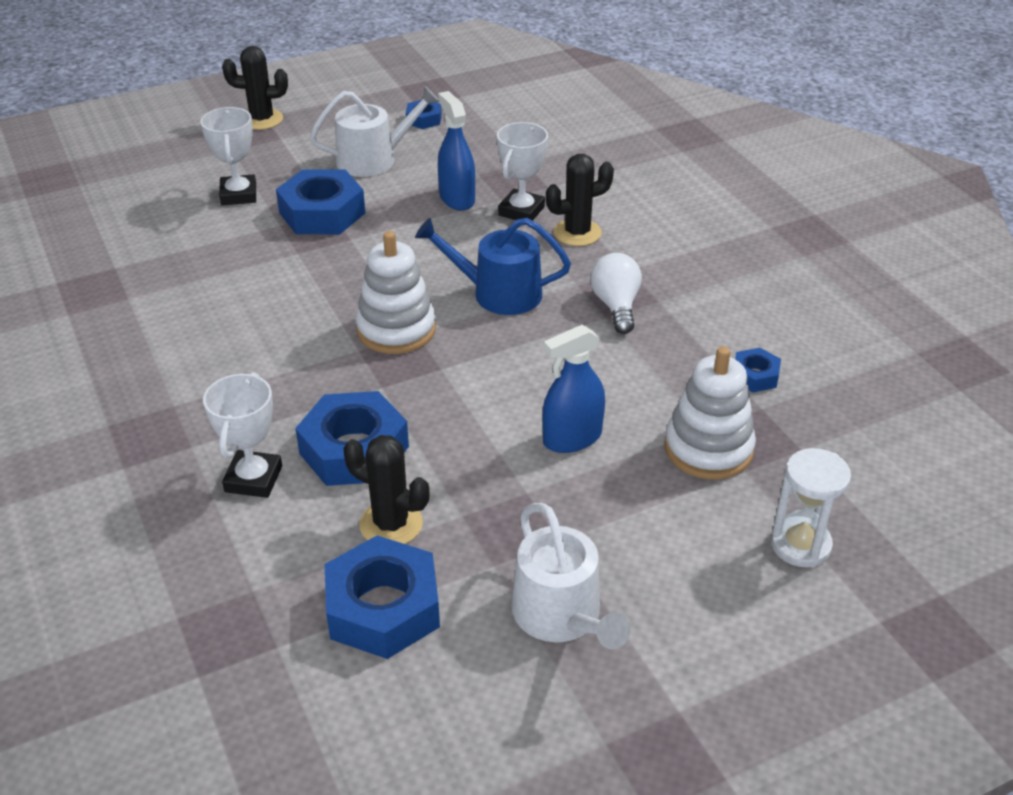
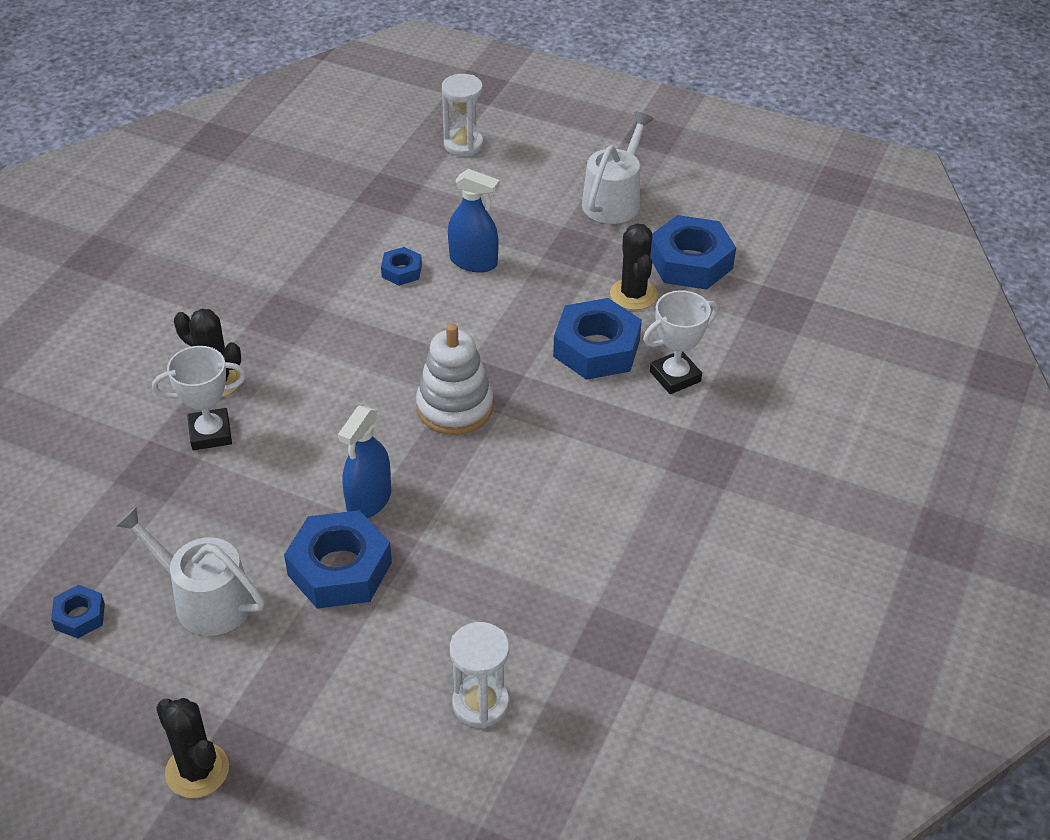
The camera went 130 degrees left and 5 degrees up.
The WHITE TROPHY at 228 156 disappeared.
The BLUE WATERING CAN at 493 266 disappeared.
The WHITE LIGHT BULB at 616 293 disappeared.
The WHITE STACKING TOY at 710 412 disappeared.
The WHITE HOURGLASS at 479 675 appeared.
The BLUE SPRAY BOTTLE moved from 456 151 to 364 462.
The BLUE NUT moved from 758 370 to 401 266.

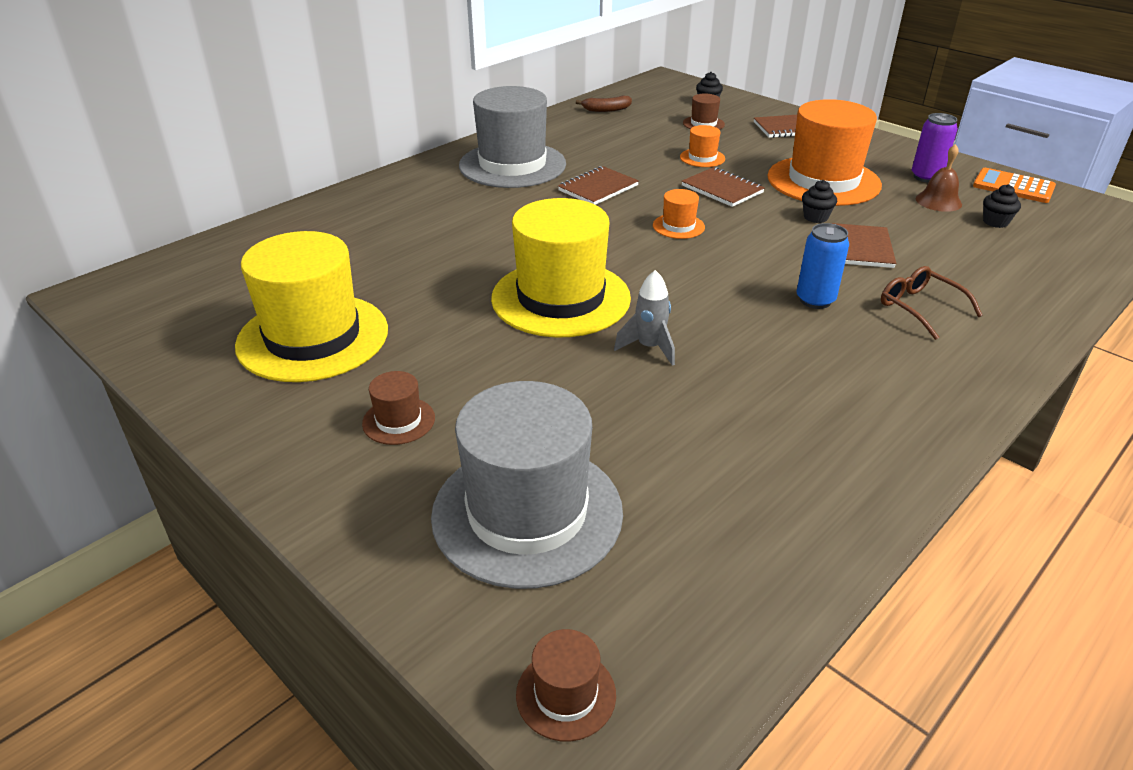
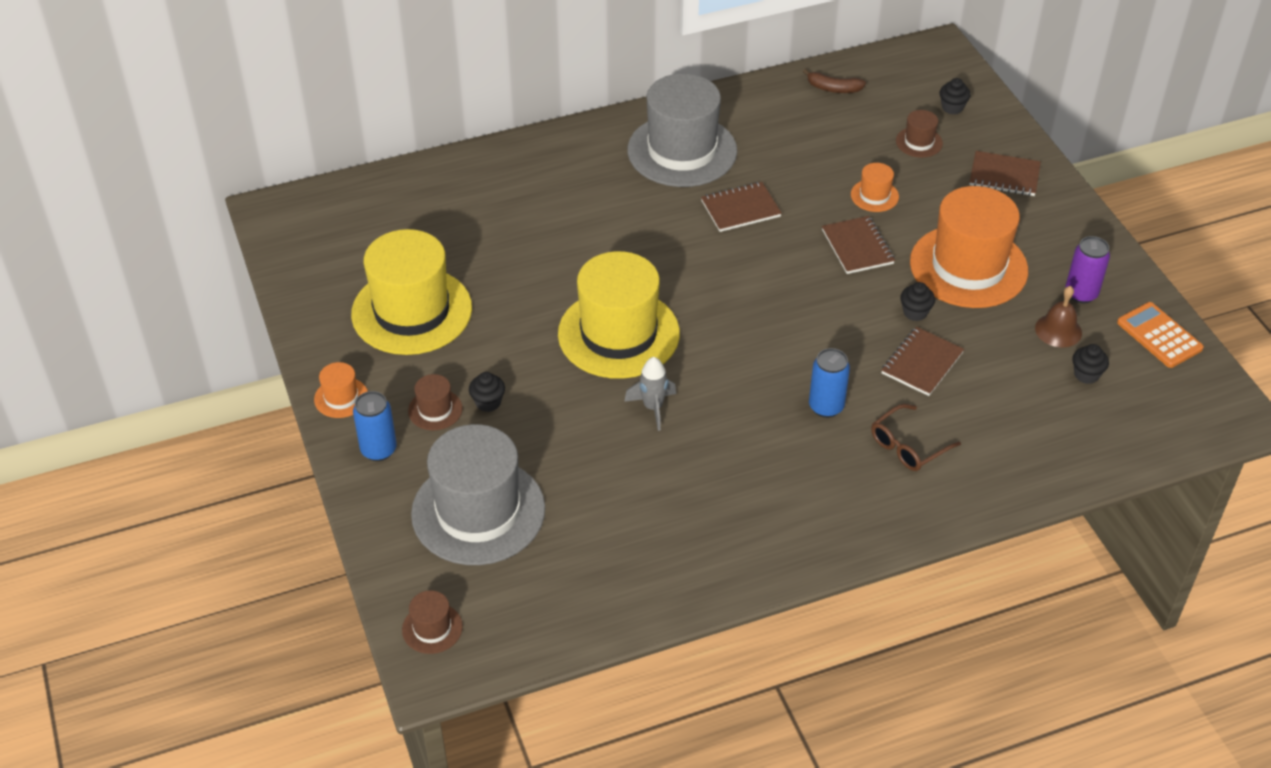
The camera went 25 degrees right and 10 degrees up.
The BLUE CAN at 375 426 appeared.
The BLACK CUPCAKE at 487 392 appeared.
The ORANGE HAT moved from 679 214 to 341 390.
The BROWN GLASSES at 932 303 turned 120 degrees counterclockwise.

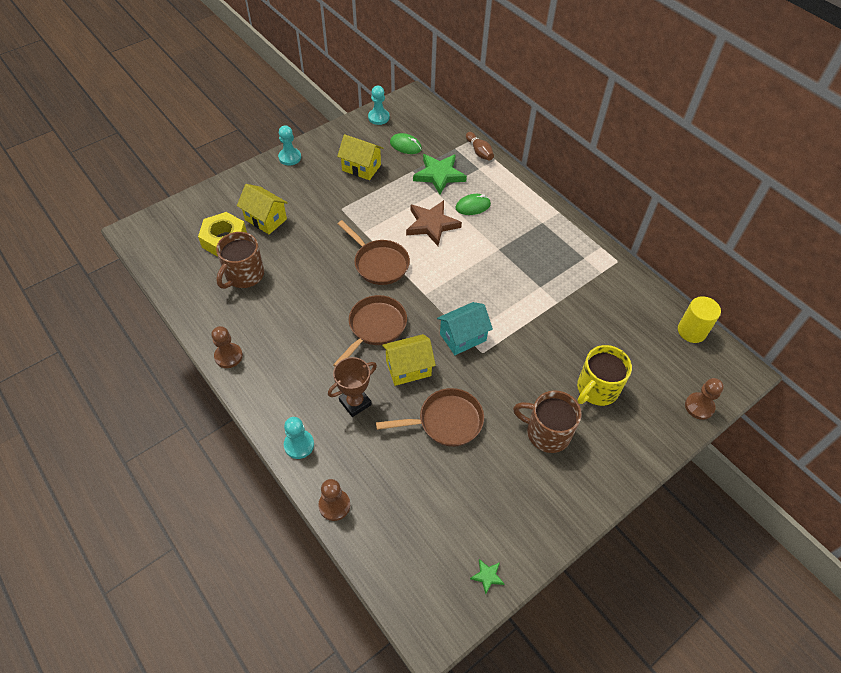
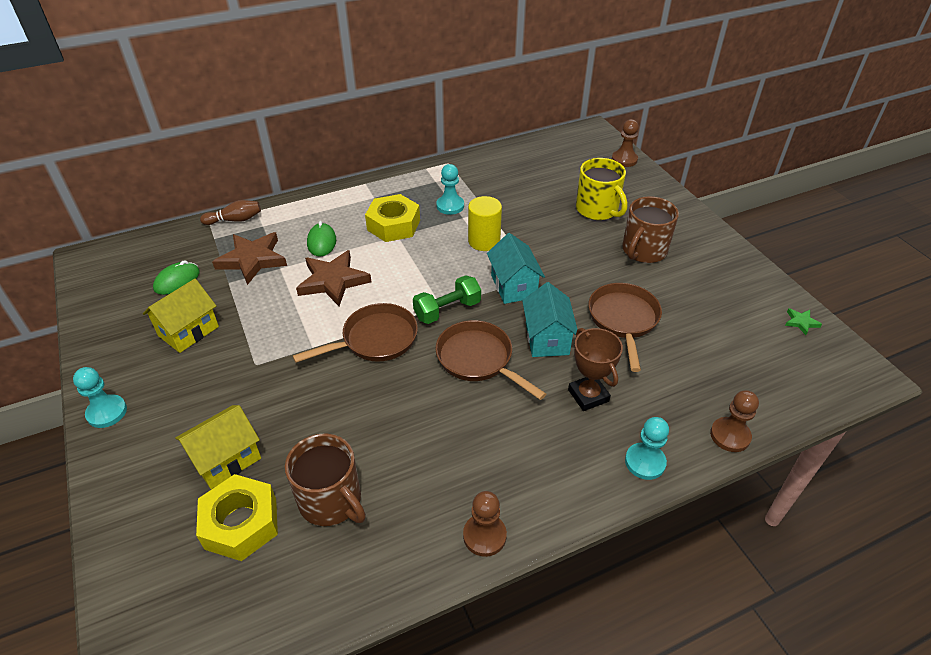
The camera went 75 degrees left and 10 degrees down.
The YELLOW NUT at 392 218 appeared.
The GREEN DUMBBELL at 447 299 appeared.
The TURQUOISE PAWN moved from 378 105 to 450 189.
The YELLOW CYLINDER moved from 699 319 to 485 223.
The YELLOW HOUSE at 409 360 became the TURQUOISE HOUSE at 550 319.
The GREEN STAR at 440 174 became the BROWN STAR at 249 258.

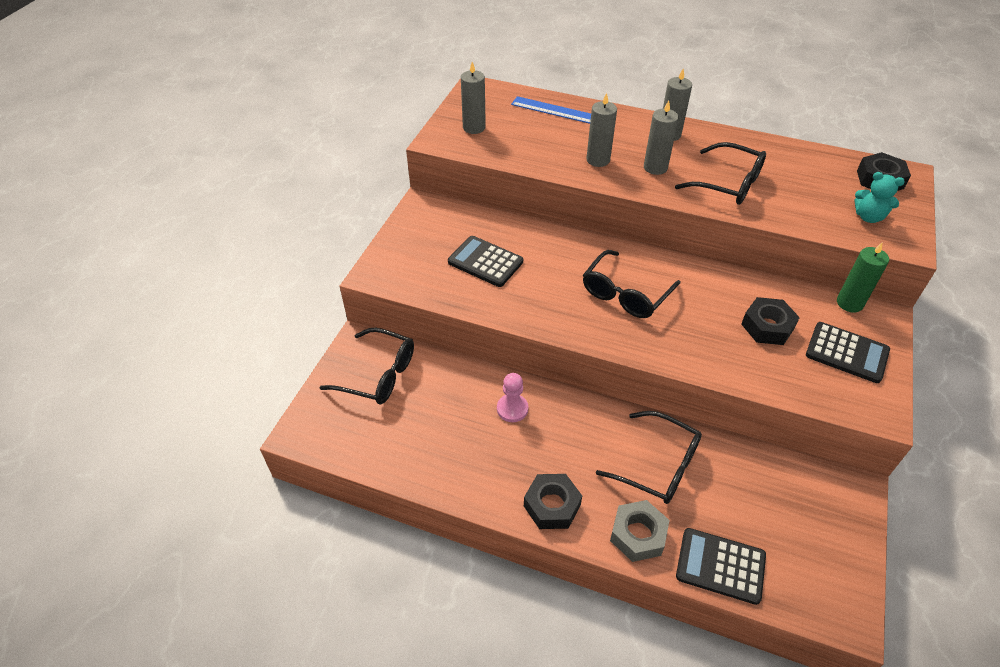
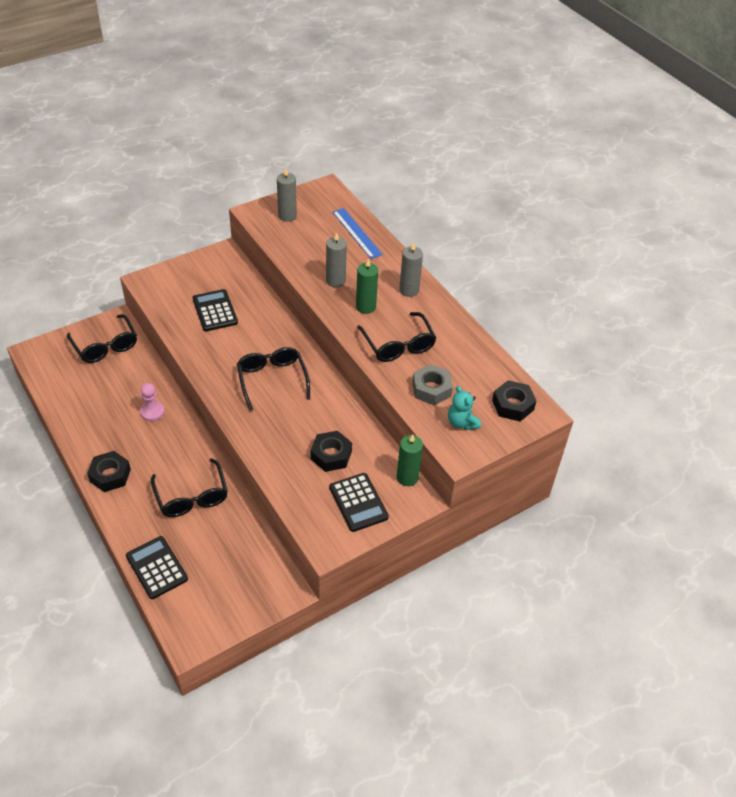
The camera went 35 degrees right and 0 degrees up.
The GREY NUT moved from 639 531 to 432 384.
The GREY CANDLE at 661 137 became the GREEN CANDLE at 367 286.
The BLACK GLASSES at 632 284 turned 90 degrees clockwise.

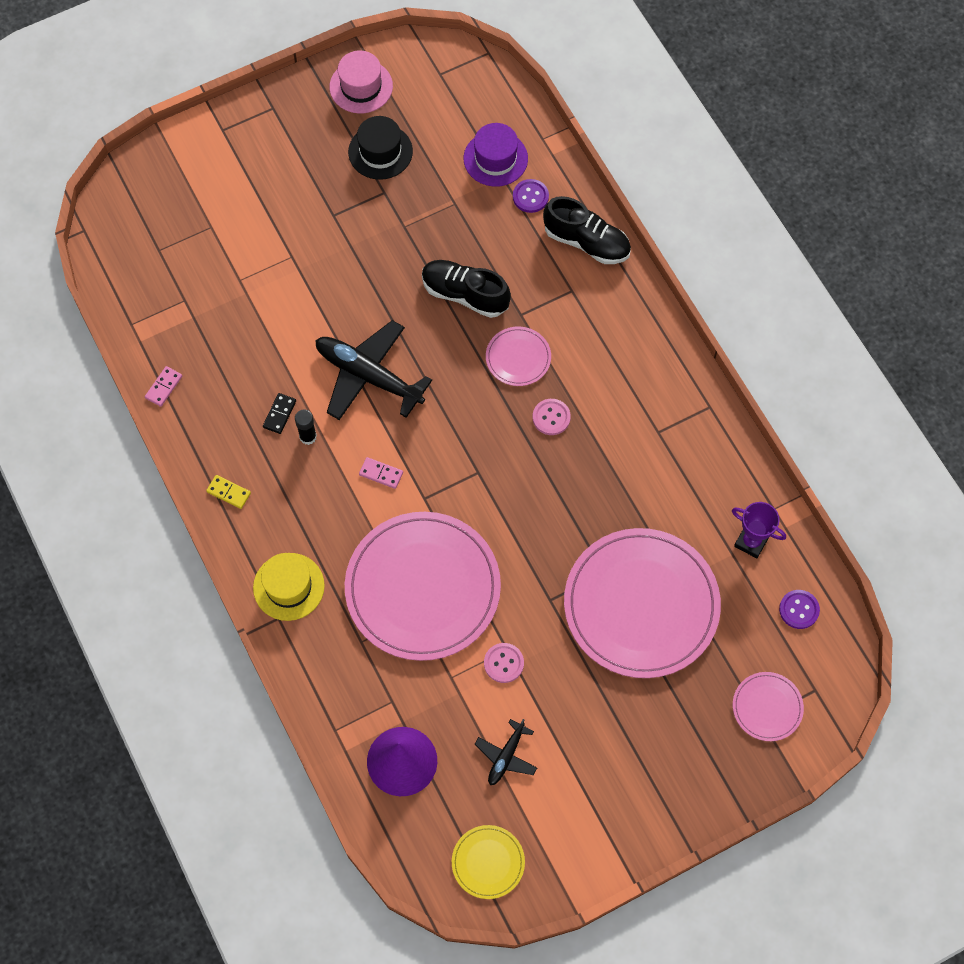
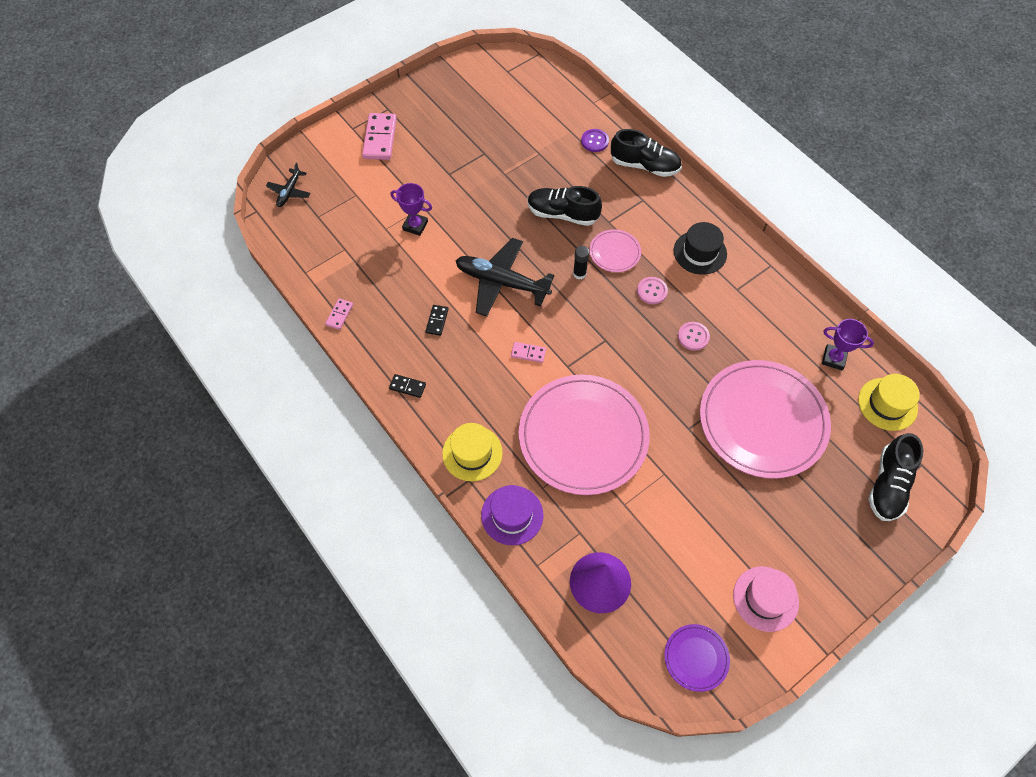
The camera went 10 degrees left and 5 degrees down.
The PINK DOMINO at 379 136 appeared.
The PURPLE TROPHY at 411 209 appeared.
The BLACK GLUE STICK moved from 306 427 to 581 262.
The PINK HAT moved from 361 82 to 766 599.
The BLACK HAT moved from 380 148 to 700 248.
The PURPLE HAT moved from 496 155 to 512 515.
The BLACK PLANE moved from 506 752 to 288 185.
The PINK BUTTON moved from 504 663 to 694 336.
The PINK PLATE at 768 706 was replaced by the BLACK SHOE at 895 477.
The PURPLE BUTTON at 799 609 was replaced by the YELLOW HAT at 889 402.
The YELLOW DOMINO at 228 492 became the BLACK DOMINO at 407 386.
The YELLOW PLATE at 488 862 became the PURPLE PLATE at 697 658.

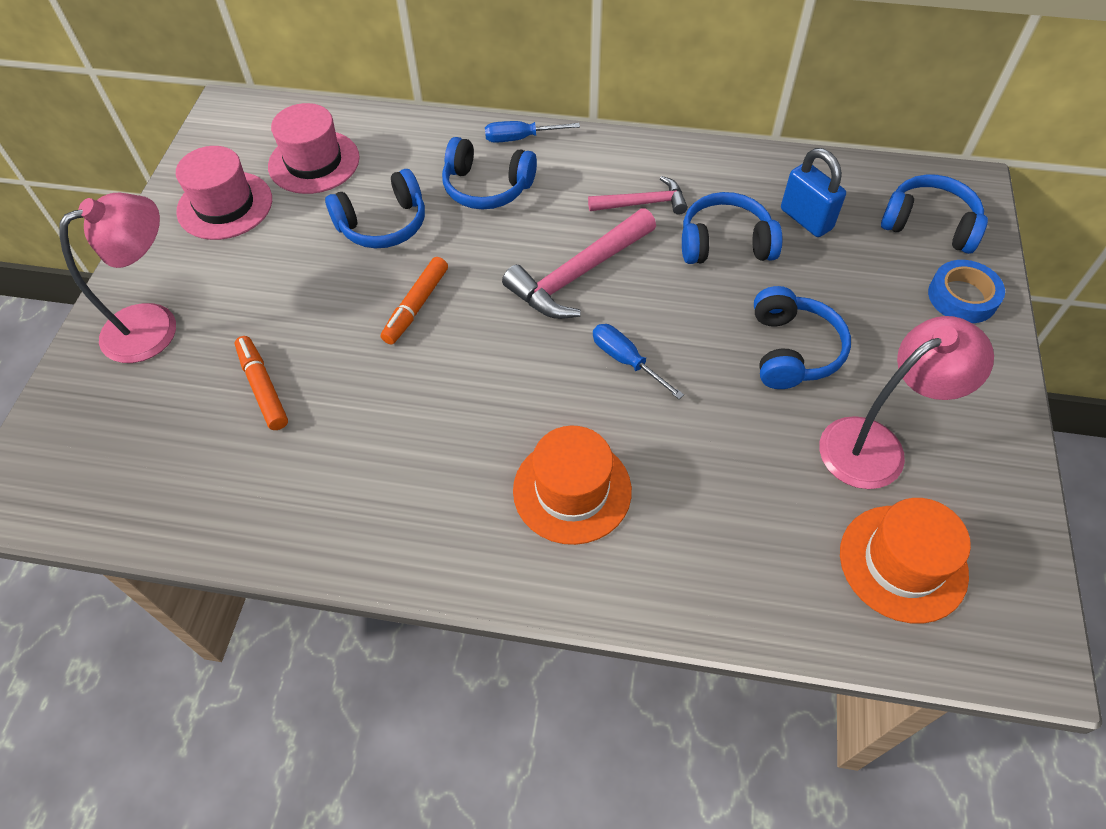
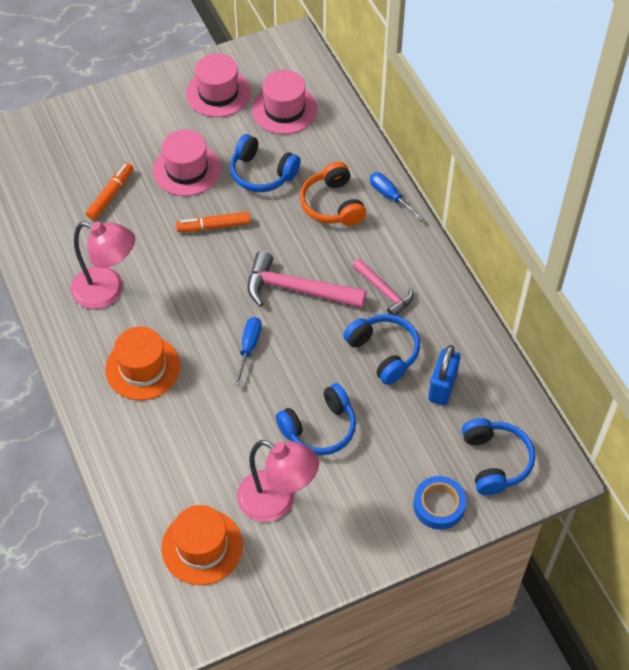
The camera went 55 degrees right and 0 degrees up.
The PINK HAT at 187 163 appeared.
The PINK LAMP moved from 117 278 to 103 265.
The BLUE HEADPHONES at 489 173 became the ORANGE HEADPHONES at 333 194.

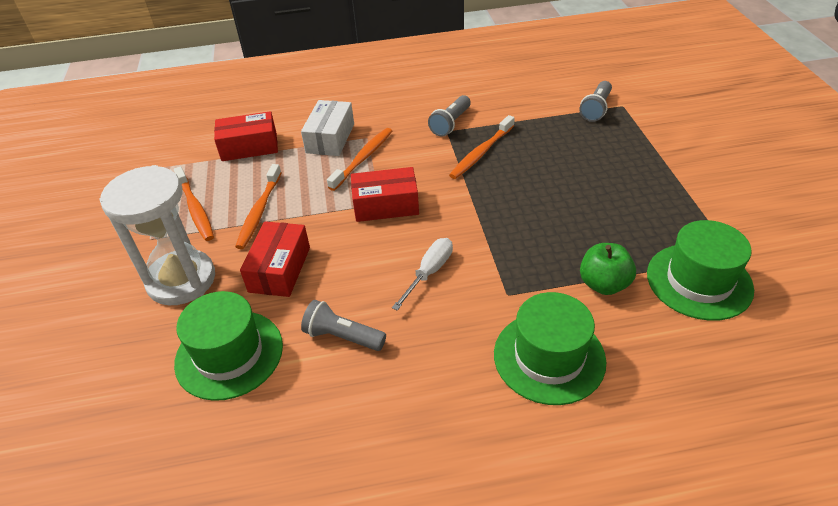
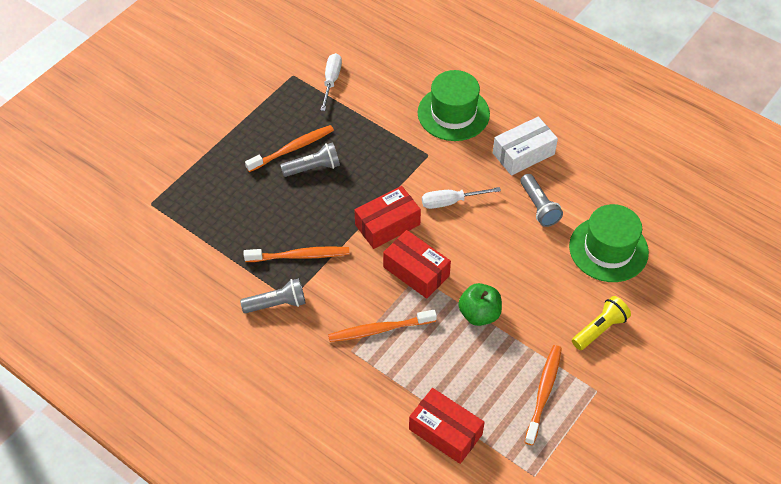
The camera went 135 degrees left and 10 degrees up.
The ORANGE TOOTHBRUSH moved from 258 206 to 289 148.
The RED BOX moved from 275 259 to 388 217.
The WHITE BOX moved from 327 128 to 525 146.
The GREY FLASHLIGHT moved from 595 101 to 310 159.
The GREEN APPLE moved from 608 269 to 480 304.
The WHITE HOURGLASS at 157 235 was replaced by the YELLOW FLASHLIGHT at 601 323.
The GREEN HAT at 700 270 was replaced by the WHITE SCREWDRIVER at 331 82.

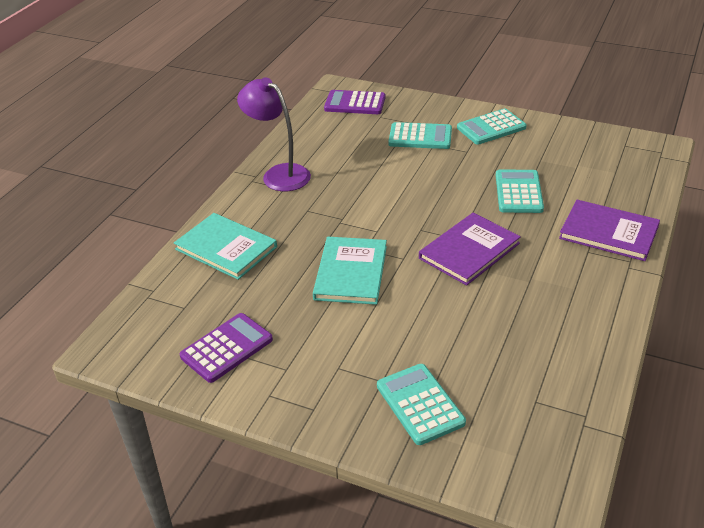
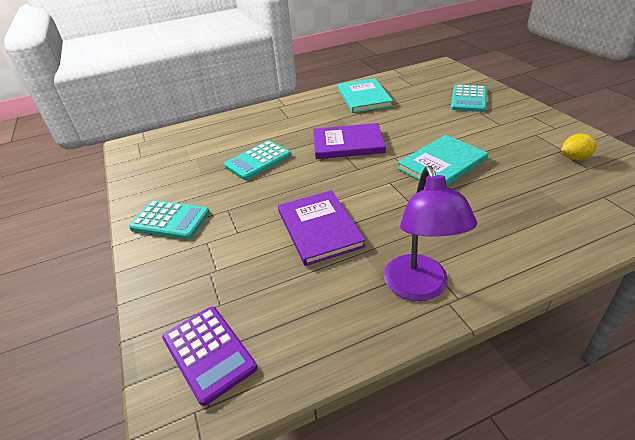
The camera went 135 degrees left and 0 degrees up.
The TURQUOISE CALCULATOR at 420 135 disappeared.
The TURQUOISE BOOK moved from 225 246 to 365 95.
The PURPLE BOOK moved from 609 230 to 322 228.
The PURPLE CALCULATOR at 226 348 was replaced by the YELLOW LEMON at 579 147.

